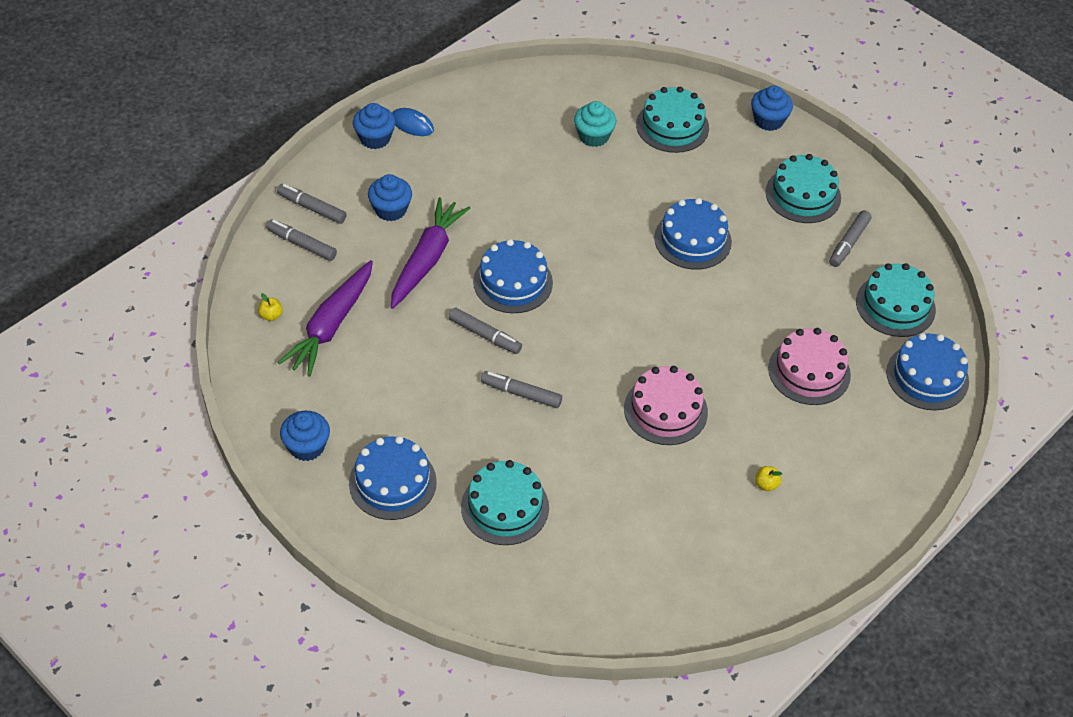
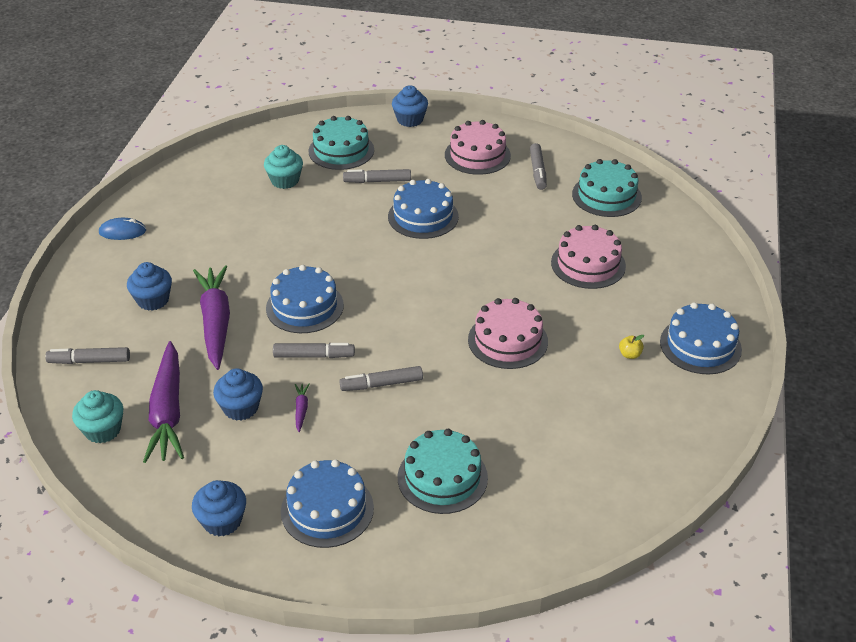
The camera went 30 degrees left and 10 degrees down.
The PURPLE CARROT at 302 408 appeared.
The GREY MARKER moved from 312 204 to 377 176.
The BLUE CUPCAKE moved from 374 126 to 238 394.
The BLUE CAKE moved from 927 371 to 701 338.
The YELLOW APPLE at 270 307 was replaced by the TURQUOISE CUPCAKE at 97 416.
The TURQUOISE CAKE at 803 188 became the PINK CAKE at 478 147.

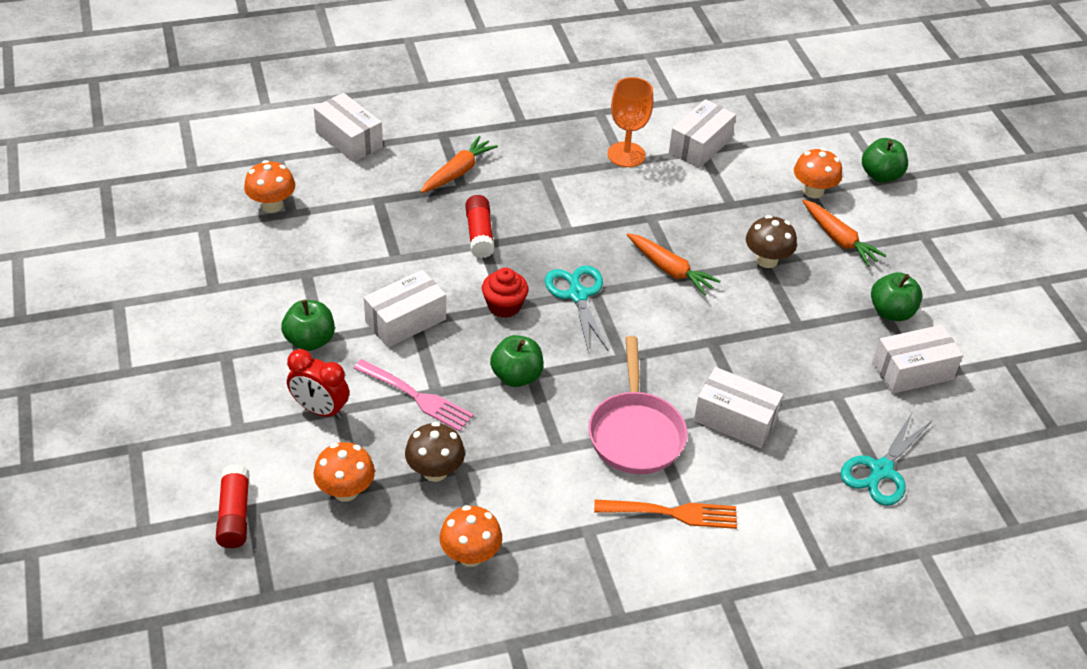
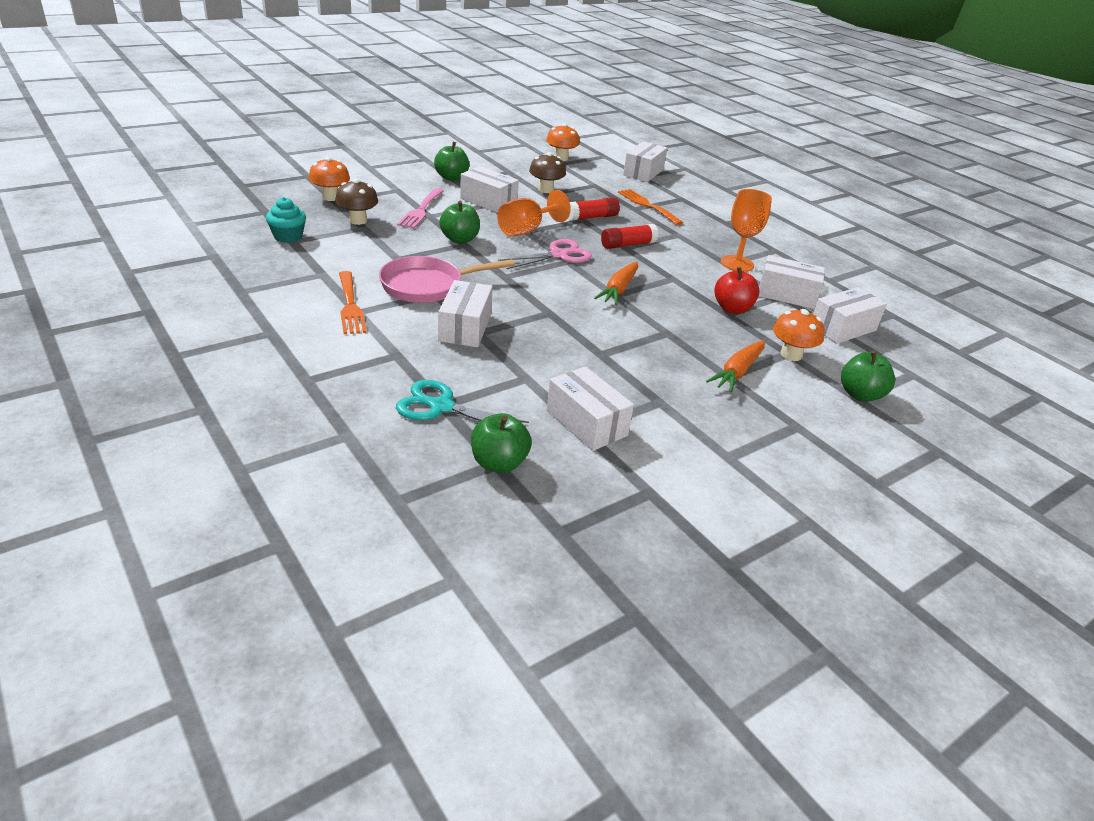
The camera went 70 degrees right and 10 degrees down.
The RED CLOCK at 318 384 disappeared.
The RED APPLE at 736 290 appeared.
The WHITE BOX at 850 315 appeared.
The RED GLUE STICK moved from 233 506 to 629 236.
The BROWN MUSHROOM moved from 771 241 to 547 172.
The GREEN APPLE moved from 897 296 to 501 443.
The ORANGE CARROT at 459 164 was replaced by the ORANGE FORK at 650 207.
The ORANGE MUSHROOM at 470 536 was replaced by the TURQUOISE CUPCAKE at 286 220.
The RED CUPCAKE at 505 293 was replaced by the ORANGE GOBLET at 534 213.
The TURQUOISE SCISSORS at 576 309 became the PINK SCISSORS at 545 254.

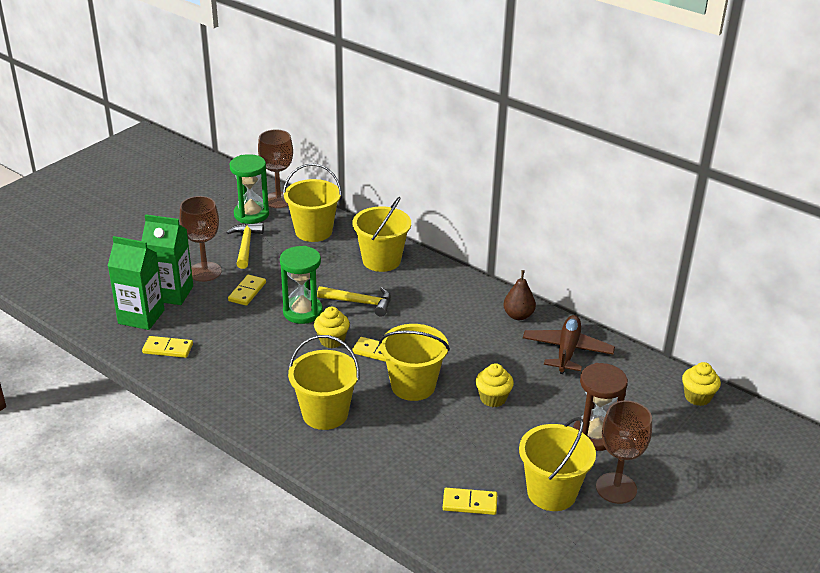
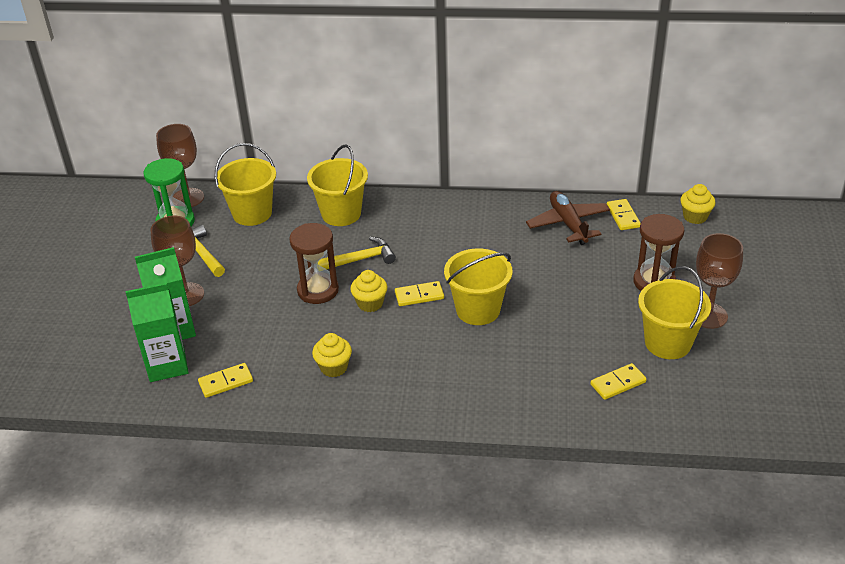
The camera went 30 degrees left and 5 degrees up.
The YELLOW BUCKET at 324 382 disappeared.
The BROWN PEAR at 519 295 disappeared.
The YELLOW DOMINO moved from 247 290 to 624 214.
The YELLOW CUPCAKE moved from 495 385 to 332 355.
The GREEN HOURGLASS at 301 285 became the BROWN HOURGLASS at 314 263.

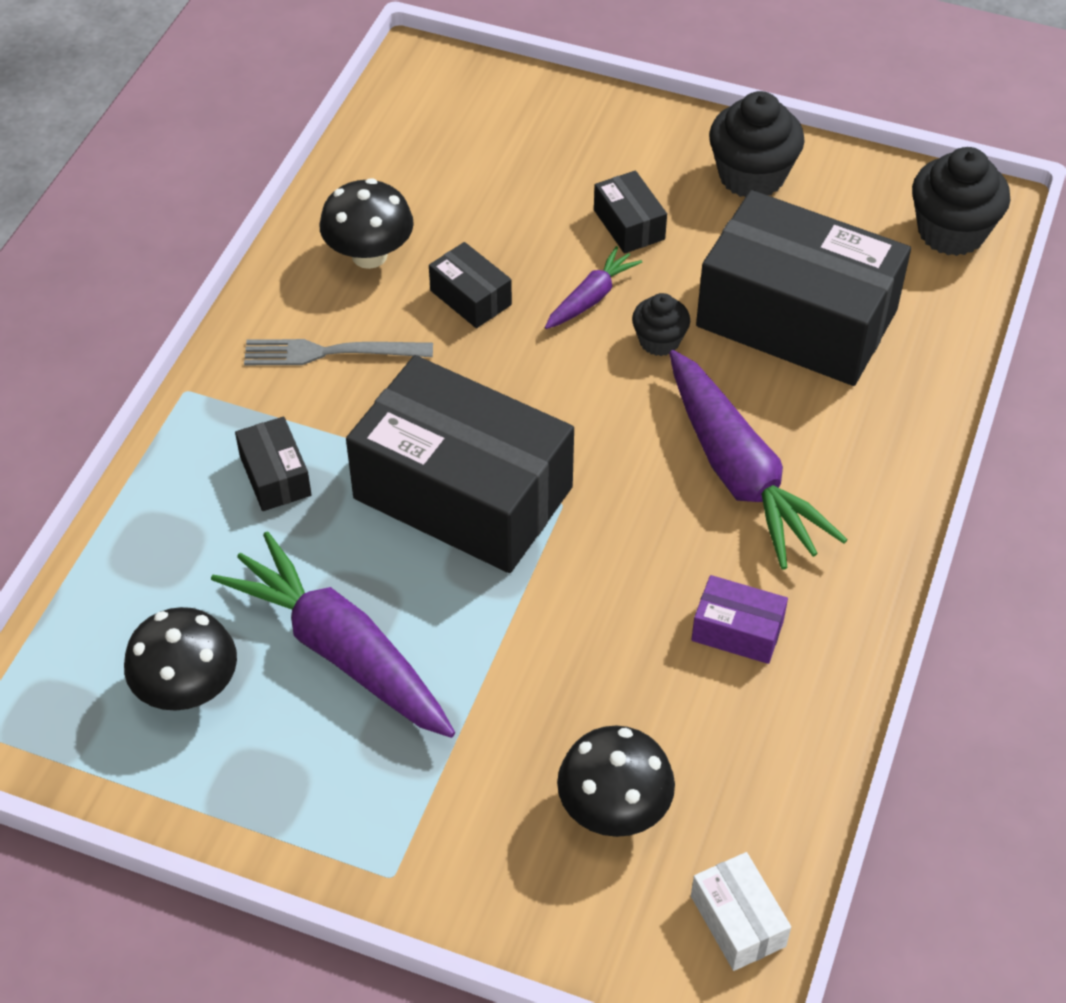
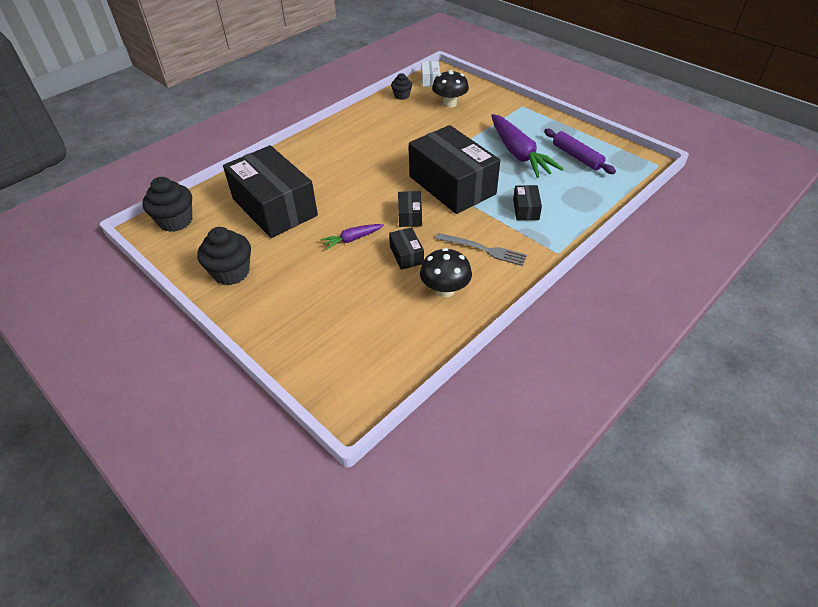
The camera went 155 degrees left and 5 degrees down.
The PURPLE CARROT at 758 460 disappeared.
The PURPLE BOX at 739 619 disappeared.
The BLACK BOX moved from 630 212 to 410 209.
The BLACK CUPCAKE moved from 661 324 to 401 86.
The BLACK MUSHROOM at 180 659 was replaced by the PURPLE ROLLING PIN at 580 151.

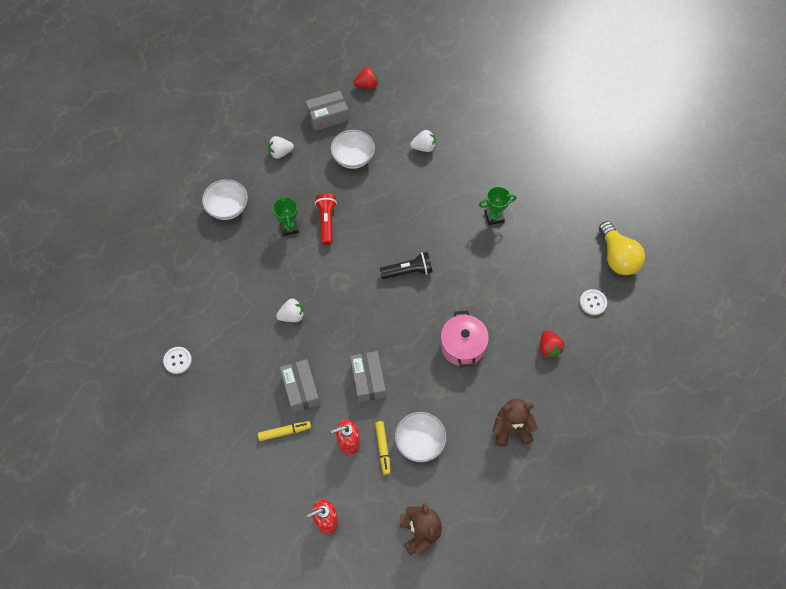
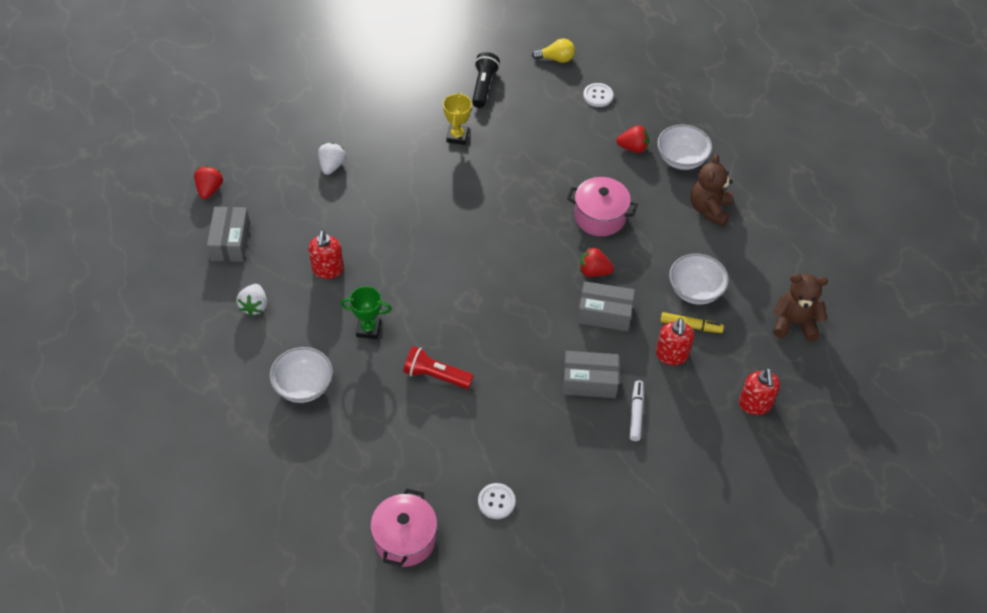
The camera went 70 degrees left and 10 degrees down.
The WHITE STRAWBERRY at 290 310 disappeared.
The RED SOAP DISPENSER at 326 254 appeared.
The PINK POT at 403 527 appeared.
The RED STRAWBERRY at 597 262 appeared.
The RED FLASHLIGHT moved from 326 219 to 438 367.
The WHITE BOWL moved from 353 149 to 684 147.
The BLACK FLASHLIGHT moved from 406 265 to 486 80.
The YELLOW MARKER at 284 431 became the WHITE MARKER at 637 410.
The GREEN TROPHY at 497 205 became the YELLOW TROPHY at 457 119.
The YELLOW LIGHT BULB at 622 248 changed to 0.59 times the size.

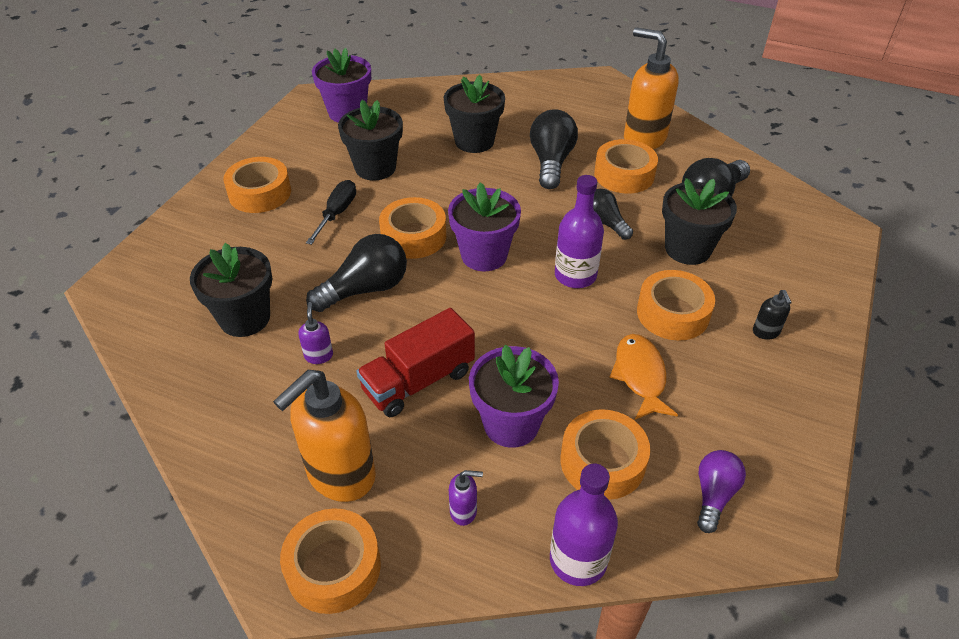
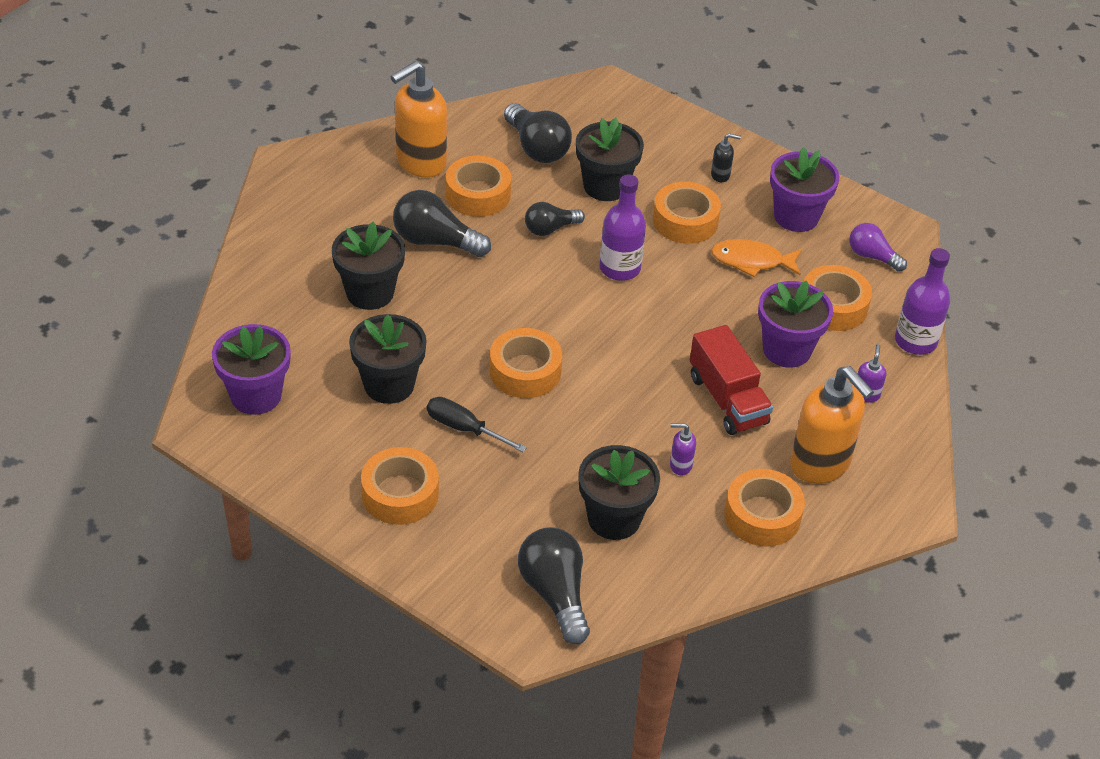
The camera went 80 degrees left and 0 degrees up.
The ORANGE TAPE moved from 330 561 to 764 508.
The BLACK LIGHT BULB moved from 356 273 to 554 585.
The PURPLE FLOWER POT moved from 484 226 to 804 189.

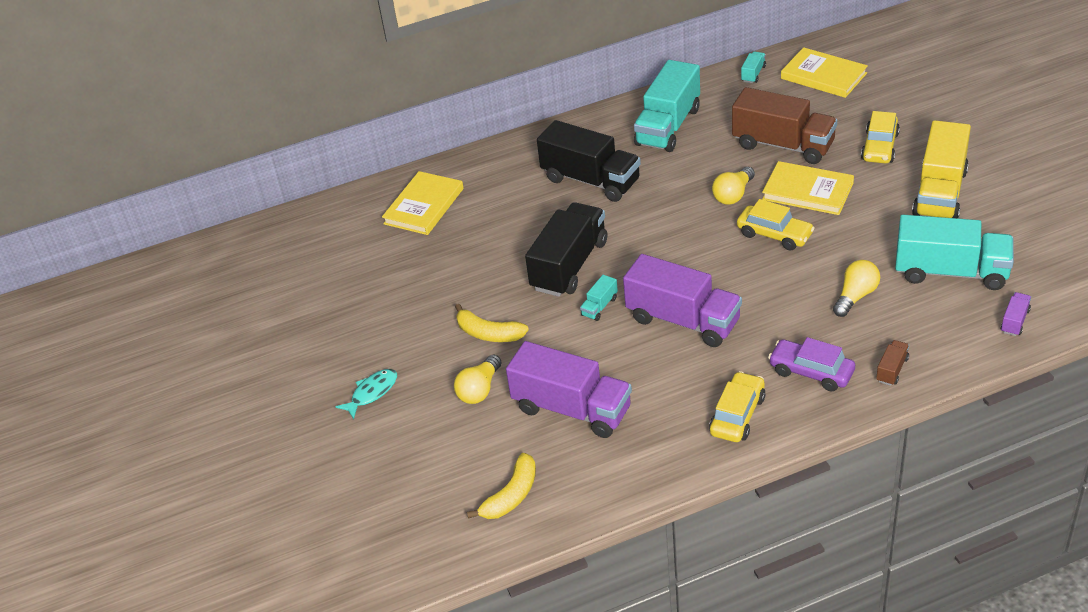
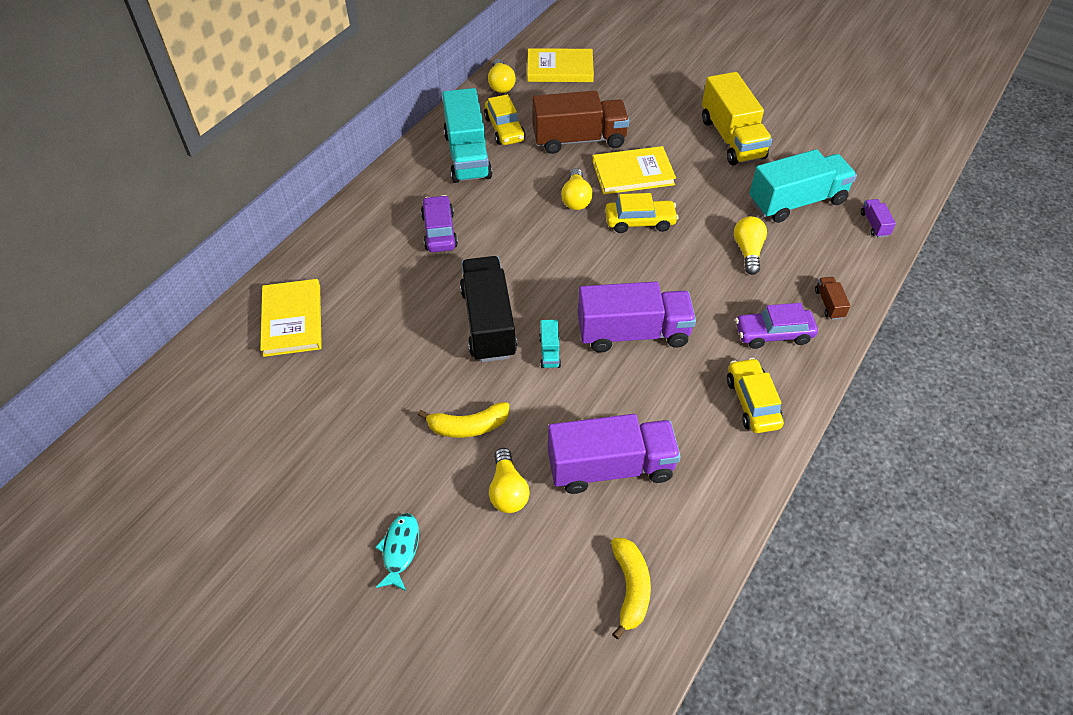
The camera went 40 degrees left and 10 degrees up.
The YELLOW CAR moved from 880 137 to 504 119.
The BLACK TRUCK at 589 161 was replaced by the PURPLE CAR at 439 223.
The TURQUOISE TRUCK at 753 67 was replaced by the YELLOW LIGHT BULB at 502 76.

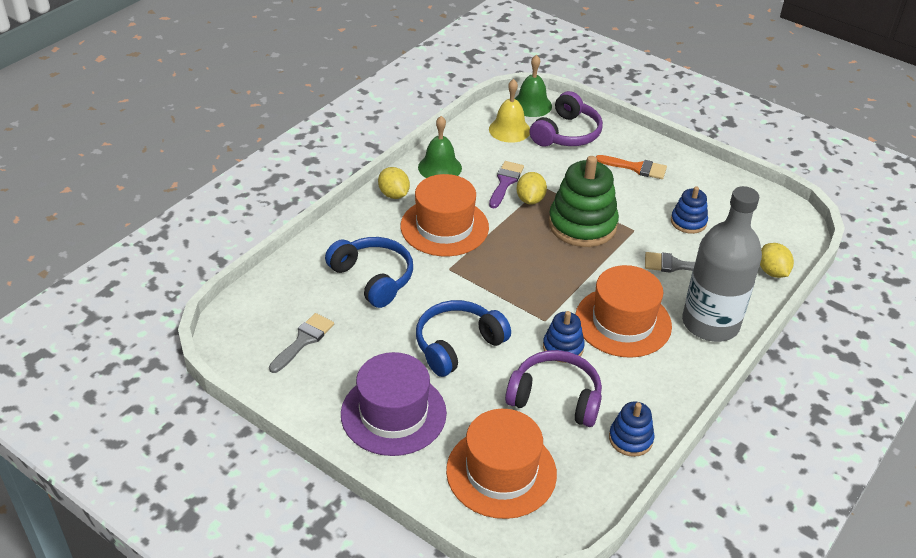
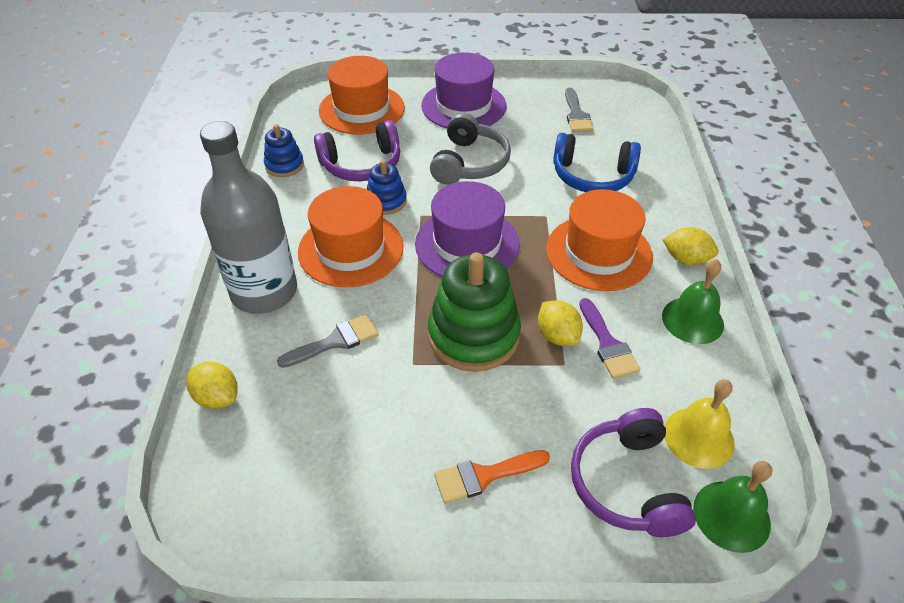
The camera went 145 degrees right and 5 degrees up.
The BLUE STACKING TOY at 689 210 disappeared.
The PURPLE HAT at 467 229 appeared.
The BLUE HEADPHONES at 463 338 became the GREY HEADPHONES at 470 149.

